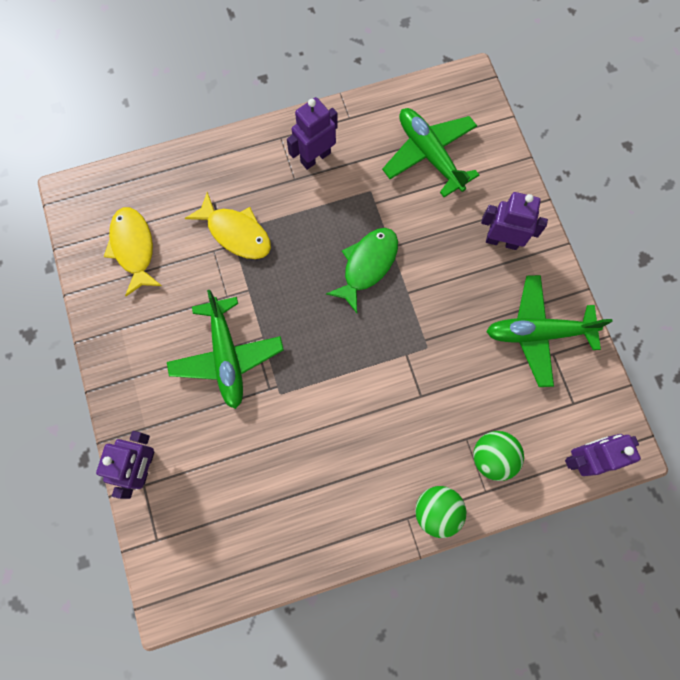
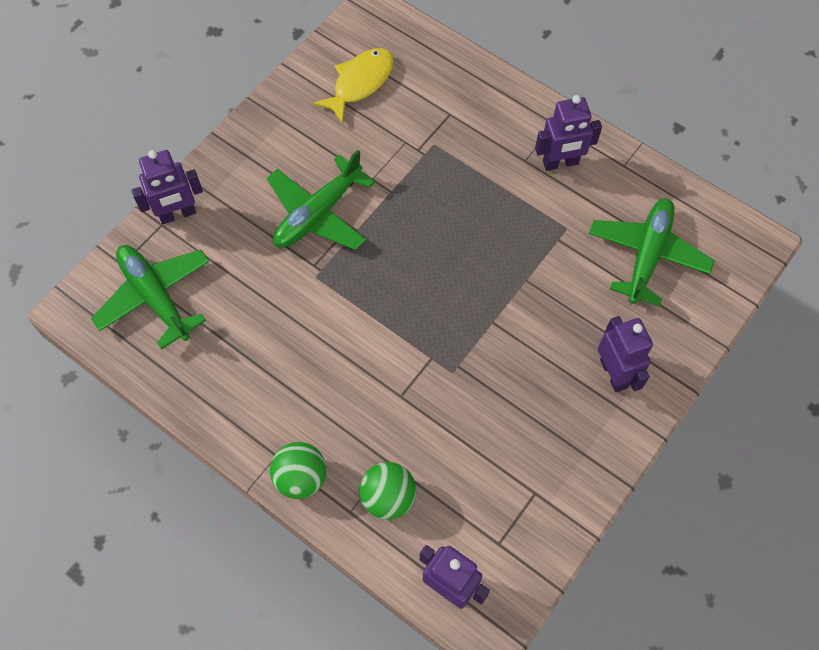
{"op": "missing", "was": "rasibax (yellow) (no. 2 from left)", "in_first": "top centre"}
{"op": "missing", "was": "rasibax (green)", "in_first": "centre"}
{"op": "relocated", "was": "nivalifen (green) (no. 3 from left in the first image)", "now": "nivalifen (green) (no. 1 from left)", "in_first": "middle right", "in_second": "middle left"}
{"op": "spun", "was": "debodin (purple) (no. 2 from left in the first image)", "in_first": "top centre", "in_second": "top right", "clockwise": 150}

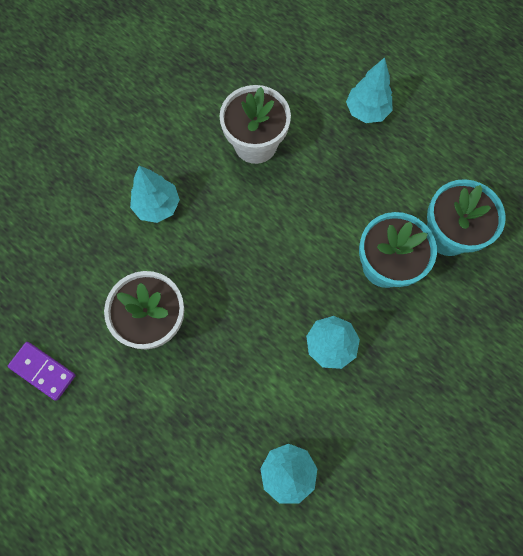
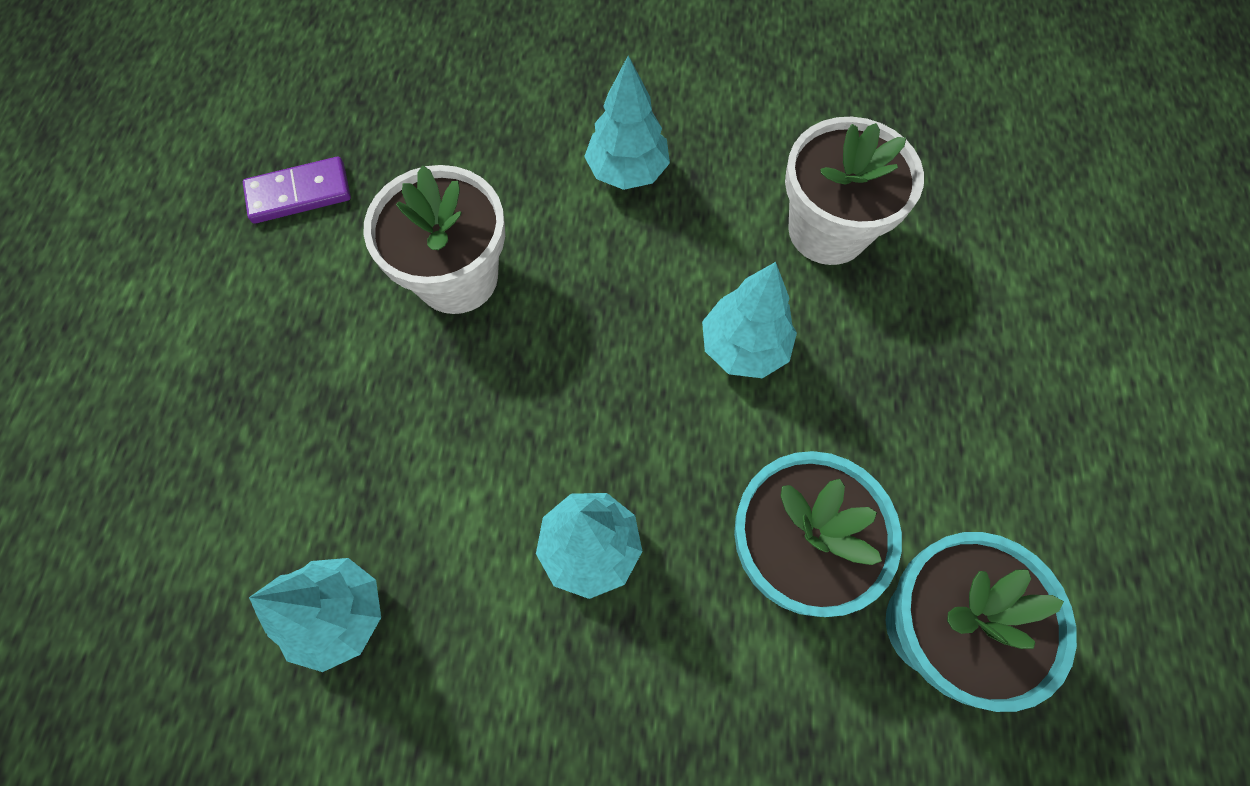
{"op": "relocated", "was": "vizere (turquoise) (no. 4 from left)", "in_first": "top right", "in_second": "centre"}
{"op": "spun", "was": "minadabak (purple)", "in_first": "bottom left", "in_second": "top left", "clockwise": 75}

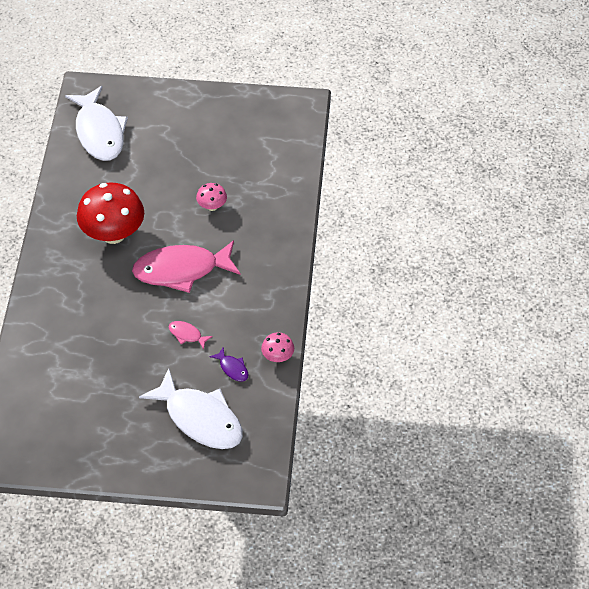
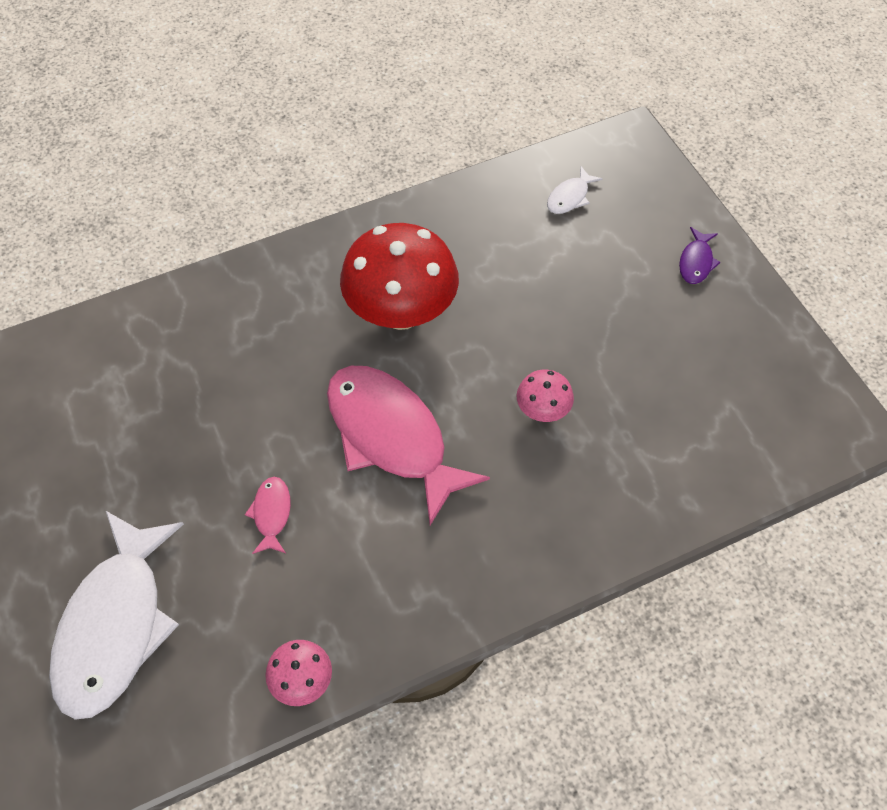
{"op": "relocated", "was": "rasibax (purple)", "in_first": "centre", "in_second": "top right"}
{"op": "size", "was": "rasibax (white) (no. 1 from left in the first image)", "in_first": "top left", "in_second": "top centre", "ratio": 0.42}

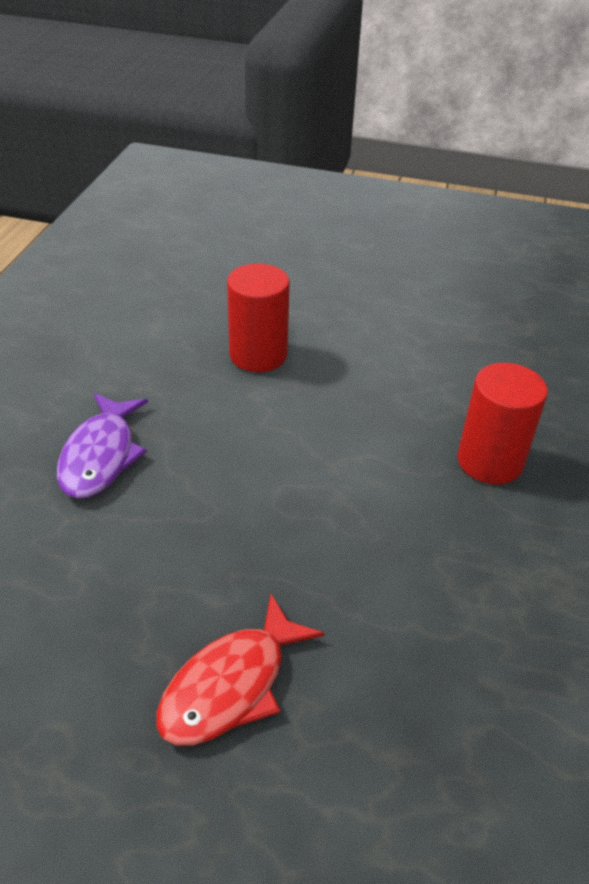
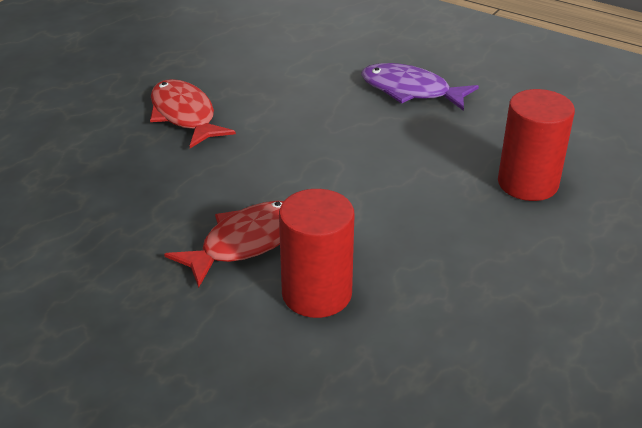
{"op": "appeared", "now": "rasibax (red) (no. 2 from left)", "in_second": "centre"}

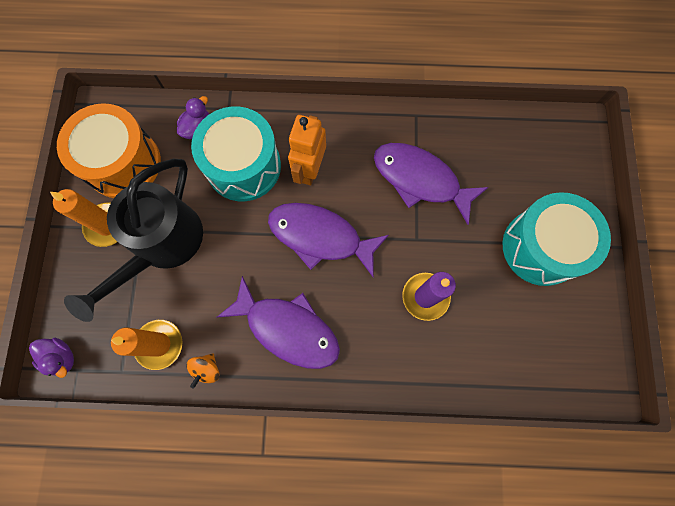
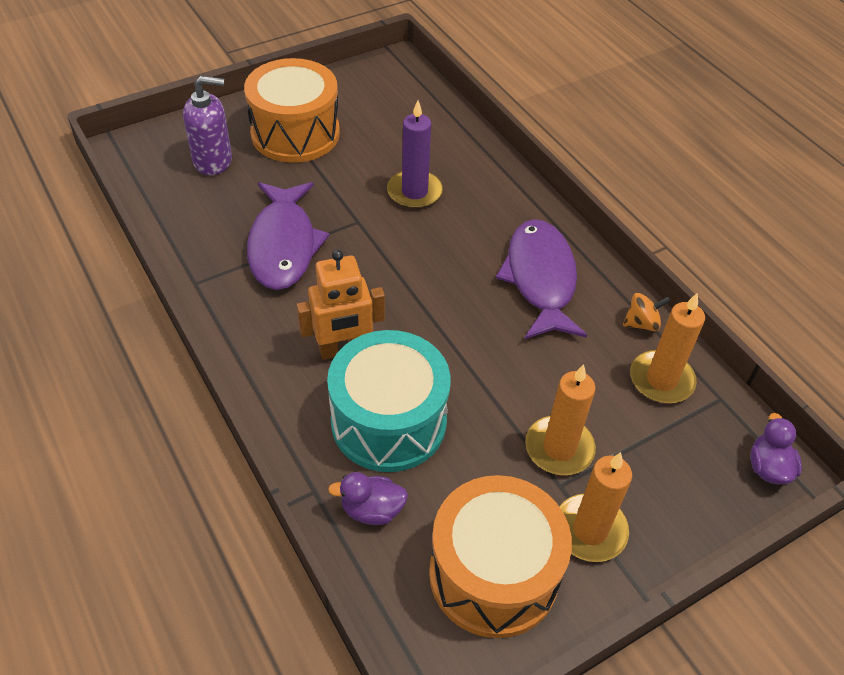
{"op": "missing", "was": "rasibax (purple) (no. 2 from left)", "in_first": "centre"}
{"op": "appeared", "now": "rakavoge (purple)", "in_second": "top left"}
{"op": "exchanged", "was": "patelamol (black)", "now": "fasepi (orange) (no. 1 from left)", "in_first": "middle left", "in_second": "centre"}
{"op": "colour", "was": "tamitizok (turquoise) (no. 2 from left)", "now": "tamitizok (orange) (no. 1 from left)", "in_first": "middle right", "in_second": "top centre"}

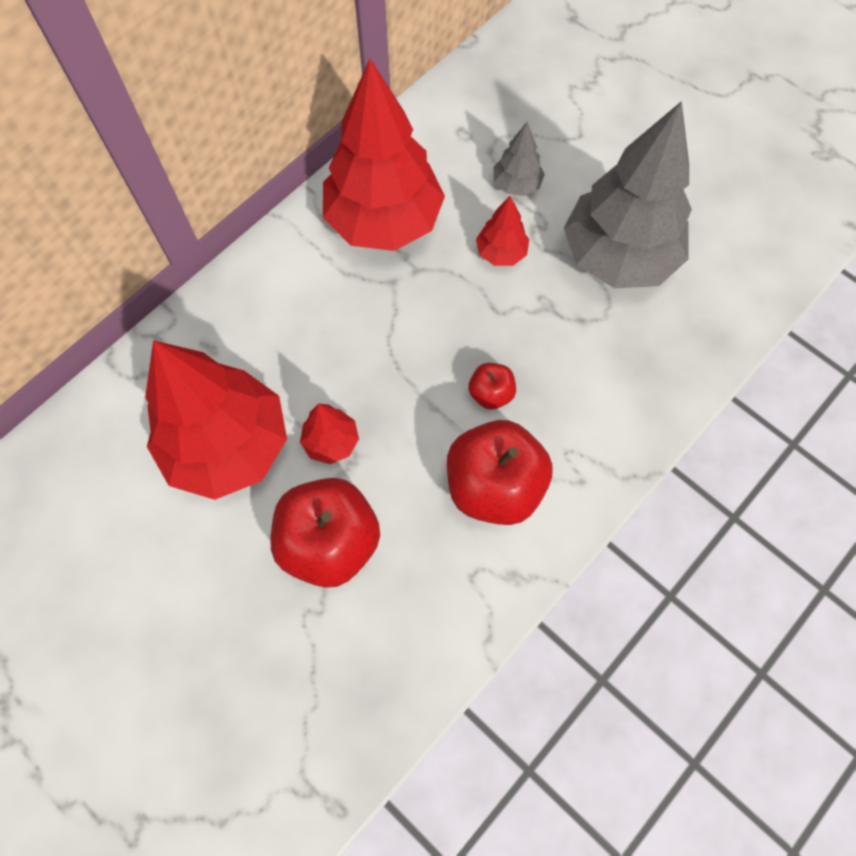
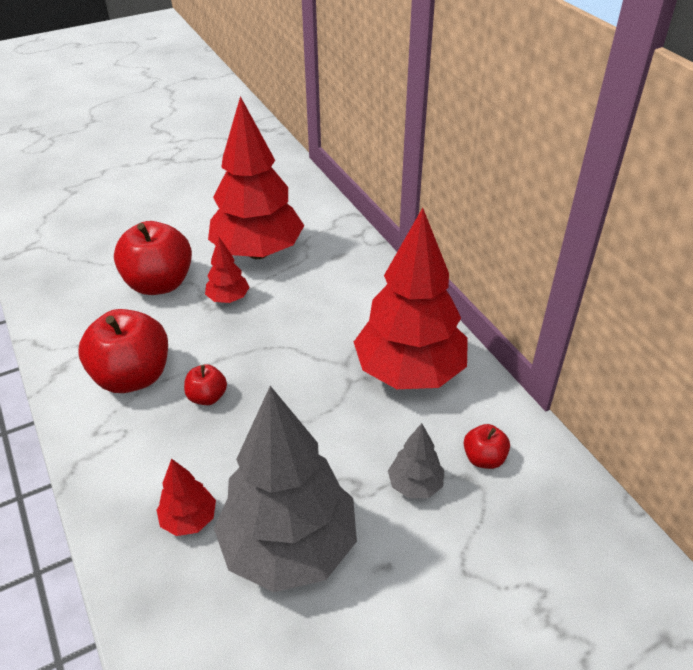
{"op": "appeared", "now": "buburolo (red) (no. 4 from left)", "in_second": "middle right"}
{"op": "relocated", "was": "vizere (red) (no. 4 from left in the first image)", "now": "vizere (red) (no. 1 from left)", "in_first": "top centre", "in_second": "bottom left"}

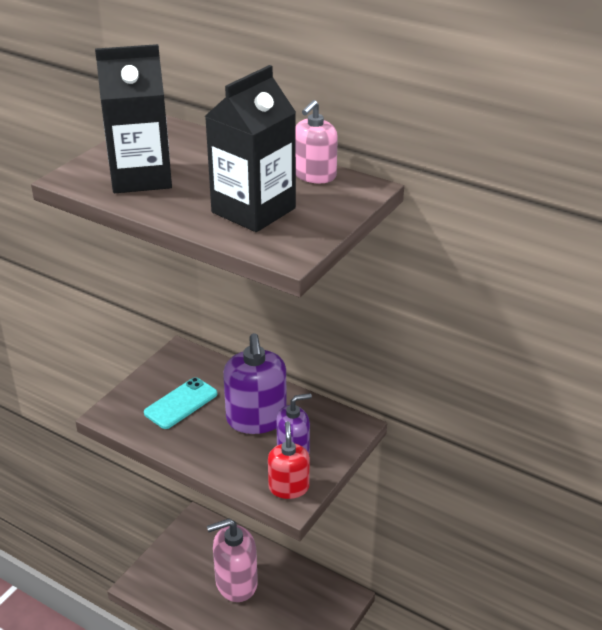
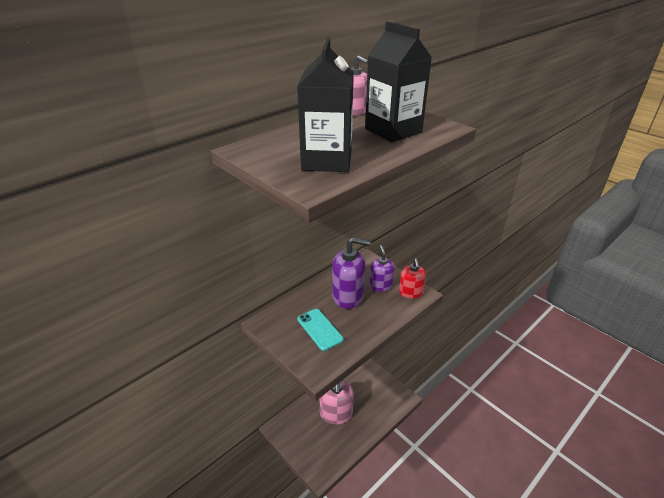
{"op": "spun", "was": "rakavoge (red)", "in_first": "bottom centre", "in_second": "centre", "clockwise": -105}

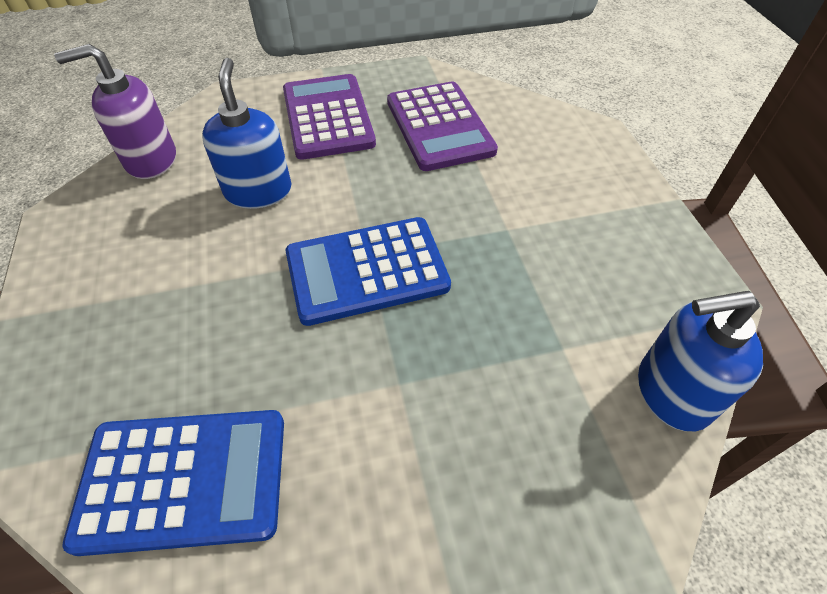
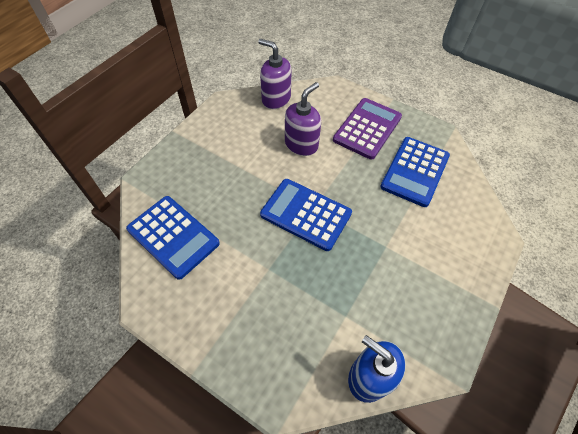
{"op": "colour", "was": "rakavoge (blue) (no. 1 from left)", "now": "rakavoge (purple) (no. 2 from left)", "in_first": "top left", "in_second": "top centre"}
{"op": "colour", "was": "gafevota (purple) (no. 2 from left)", "now": "gafevota (blue) (no. 3 from left)", "in_first": "top centre", "in_second": "middle right"}

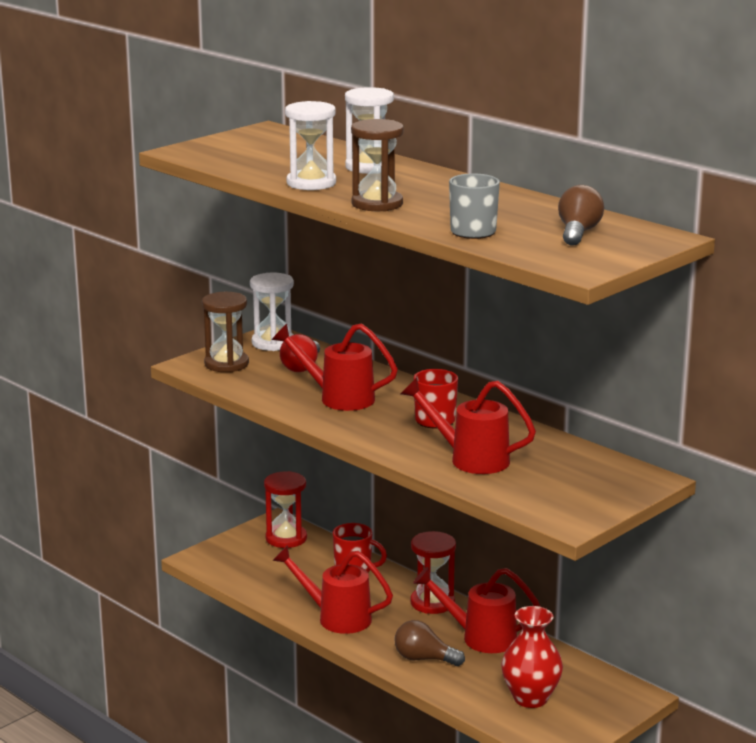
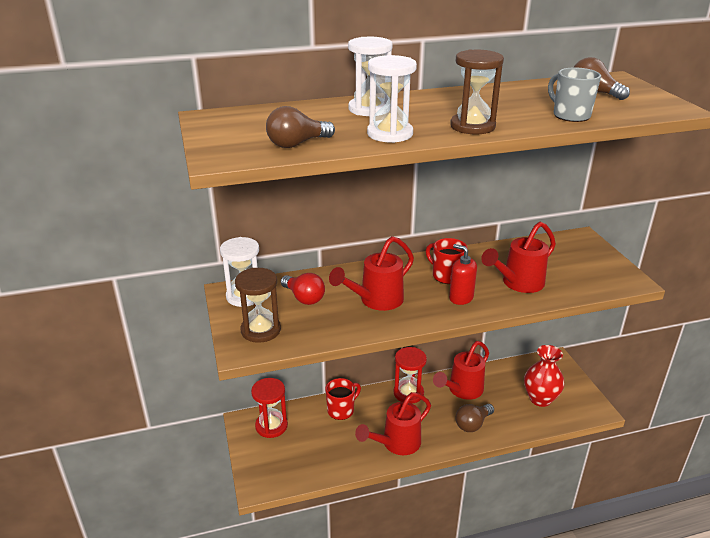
{"op": "appeared", "now": "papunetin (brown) (no. 1 from left)", "in_second": "top centre"}
{"op": "appeared", "now": "rakavoge (red)", "in_second": "centre"}

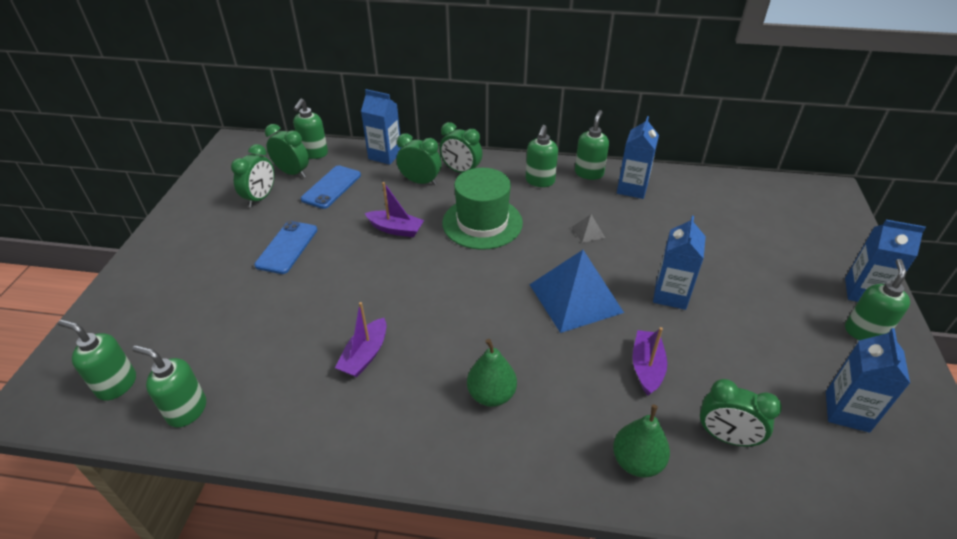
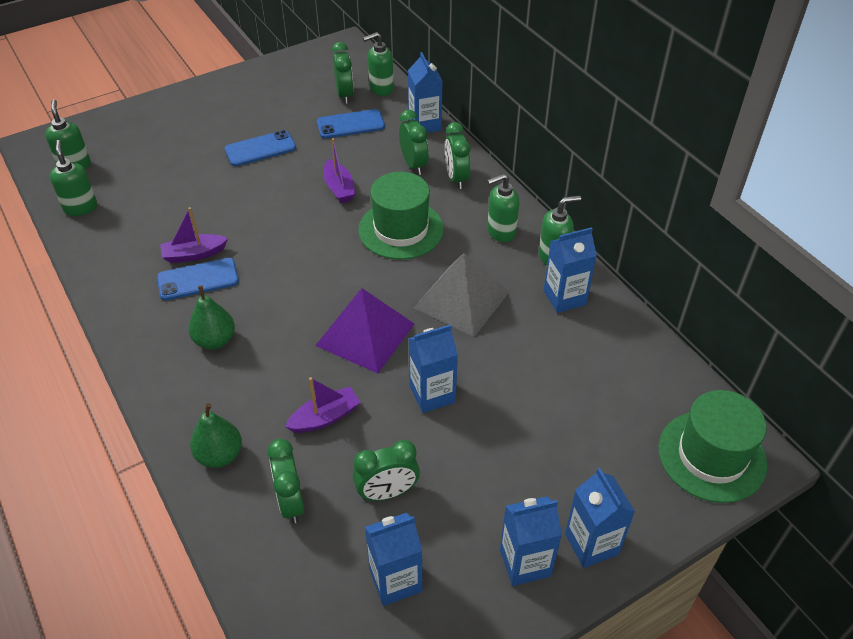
{"op": "appeared", "now": "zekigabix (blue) (no. 1 from left)", "in_second": "middle left"}
{"op": "appeared", "now": "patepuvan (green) (no. 2 from left)", "in_second": "bottom right"}
{"op": "relocated", "was": "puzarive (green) (no. 1 from left in the first image)", "now": "puzarive (green) (no. 3 from left)", "in_first": "top left", "in_second": "bottom centre"}
{"op": "exchanged", "was": "rakavoge (green) (no. 6 from left)", "now": "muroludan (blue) (no. 4 from left)", "in_first": "middle right", "in_second": "bottom centre"}
{"op": "colour", "was": "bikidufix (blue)", "now": "bikidufix (purple)", "in_first": "centre", "in_second": "centre"}
{"op": "size", "was": "bikidufix (grey)", "in_first": "centre", "in_second": "centre", "ratio": 2.47}

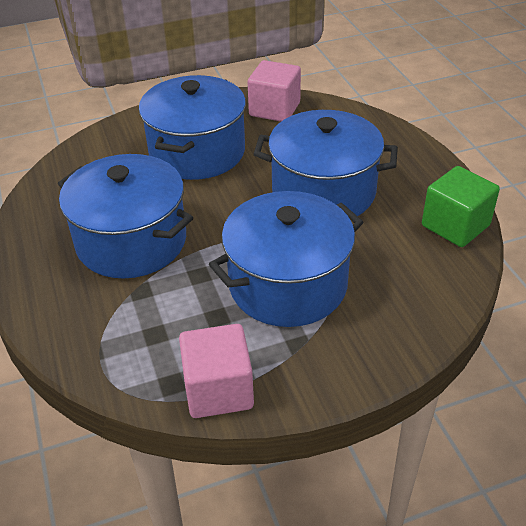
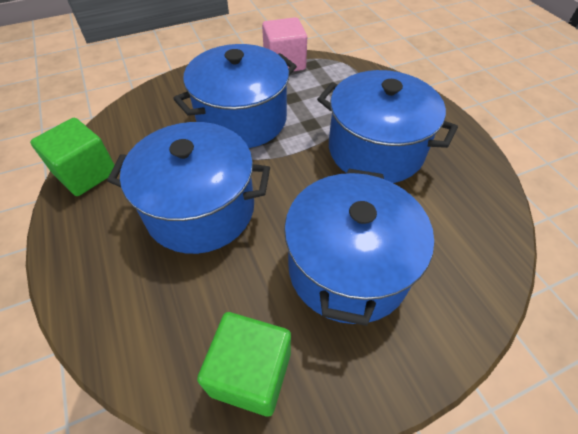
{"op": "colour", "was": "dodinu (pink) (no. 2 from left)", "now": "dodinu (green) (no. 2 from left)", "in_first": "top centre", "in_second": "bottom centre"}

